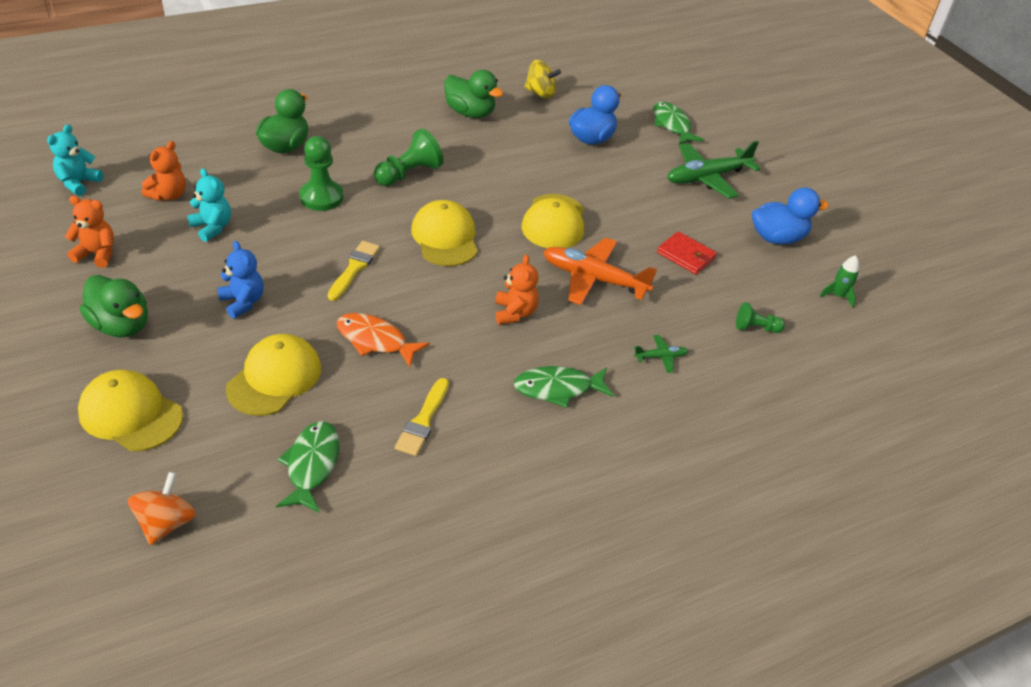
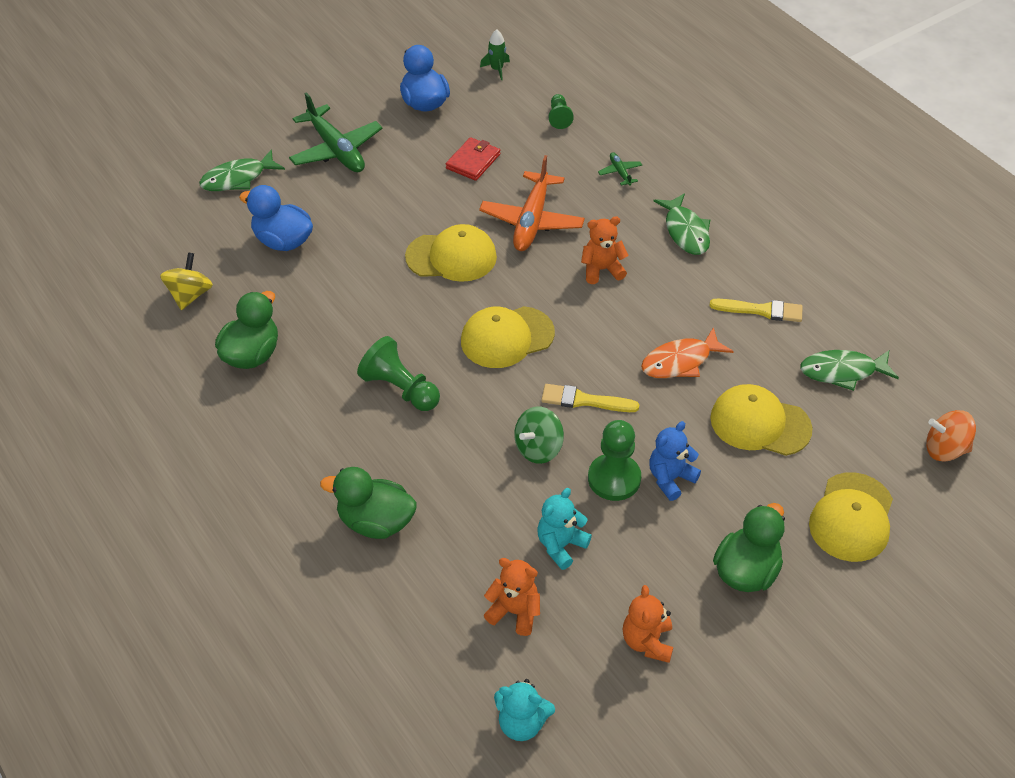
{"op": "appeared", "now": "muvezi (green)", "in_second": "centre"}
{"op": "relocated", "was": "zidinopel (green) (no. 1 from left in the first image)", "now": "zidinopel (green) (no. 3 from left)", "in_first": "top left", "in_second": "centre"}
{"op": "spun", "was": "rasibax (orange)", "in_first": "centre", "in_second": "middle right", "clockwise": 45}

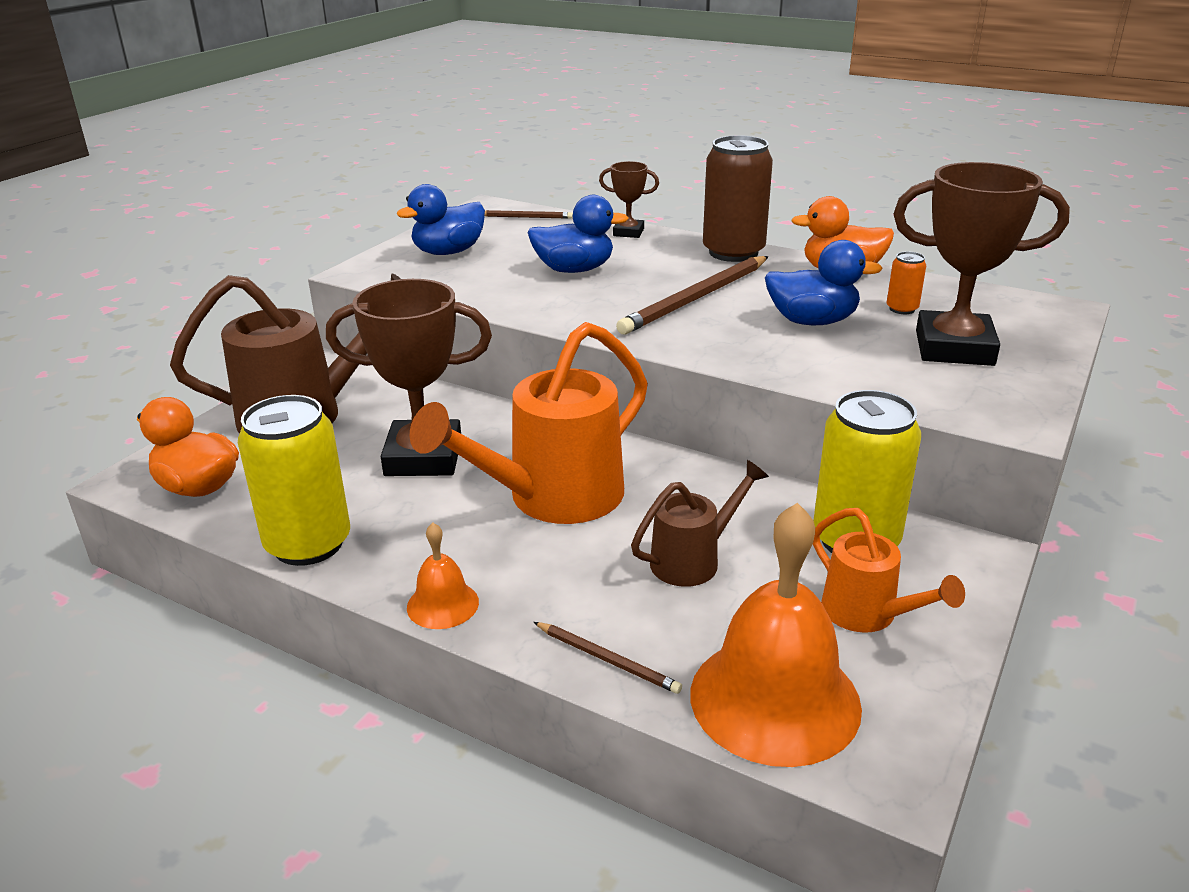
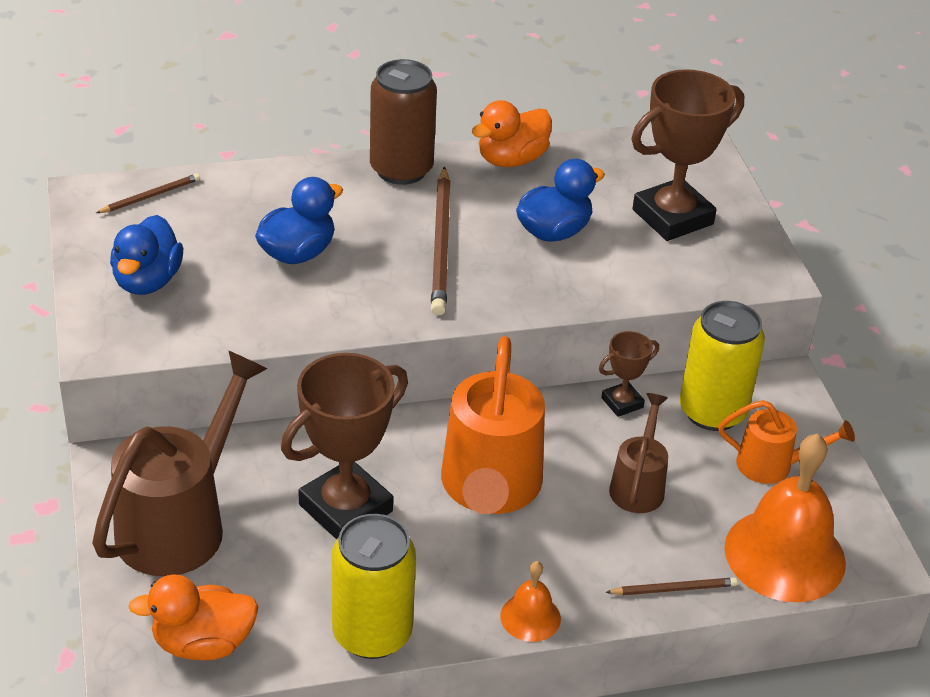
{"op": "missing", "was": "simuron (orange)", "in_first": "top right"}
{"op": "relocated", "was": "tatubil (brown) (no. 2 from left)", "in_first": "top centre", "in_second": "middle right"}

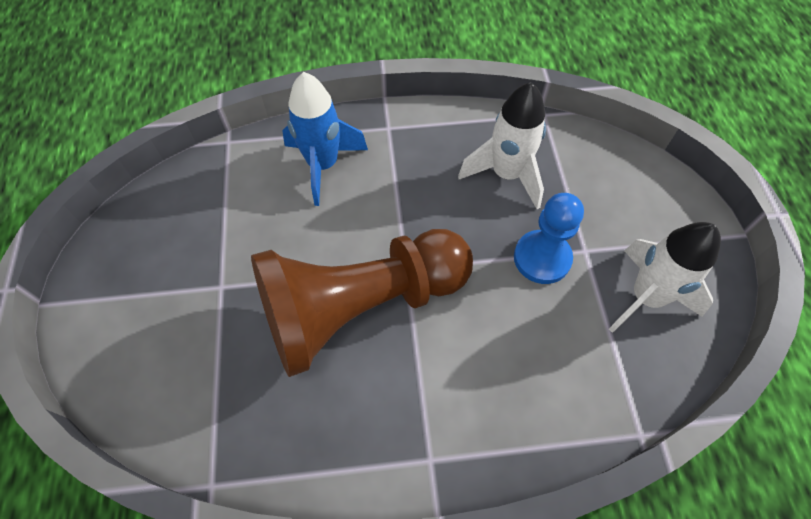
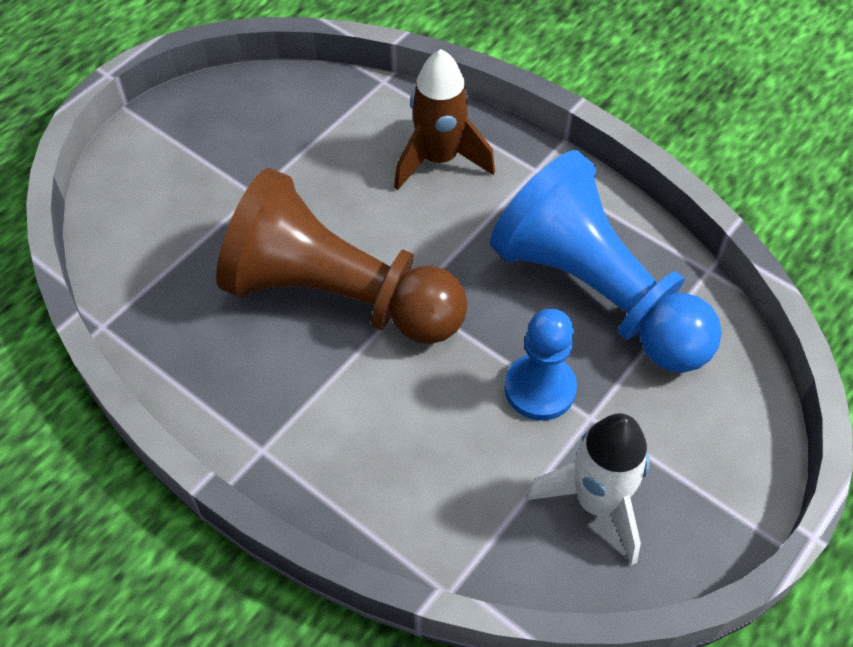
{"op": "exchanged", "was": "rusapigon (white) (no. 1 from left)", "now": "zidinopel (blue) (no. 2 from left)", "in_first": "top centre", "in_second": "middle right"}
{"op": "colour", "was": "rusapigon (blue)", "now": "rusapigon (brown)", "in_first": "top centre", "in_second": "top centre"}

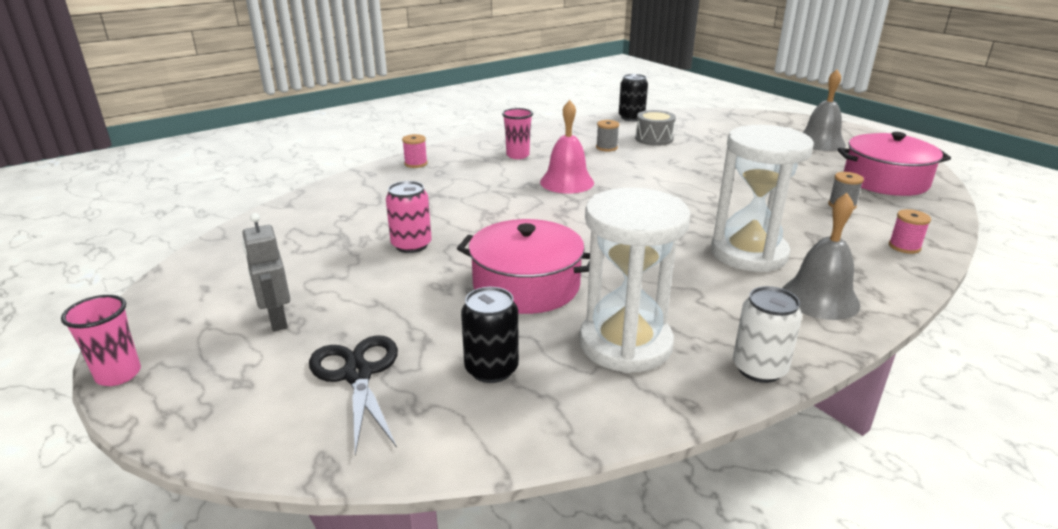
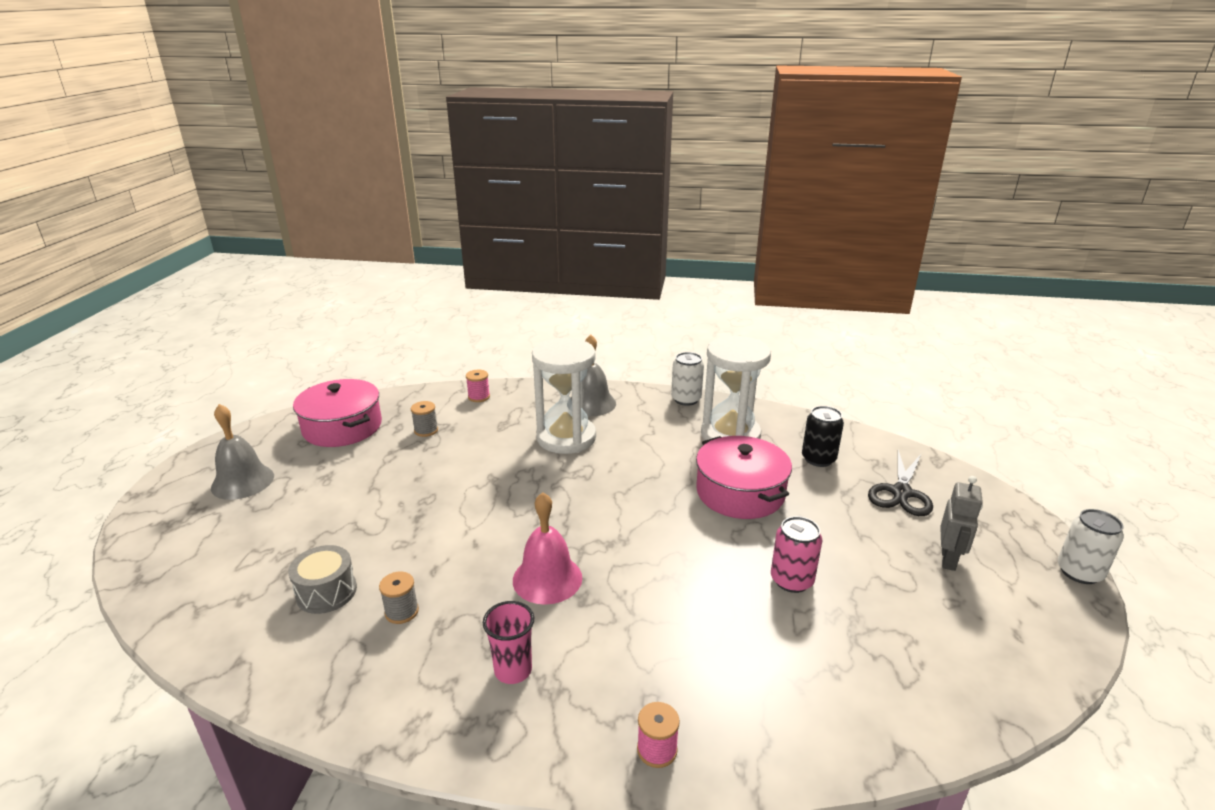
{"op": "missing", "was": "simuron (black) (no. 2 from left)", "in_first": "top centre"}
{"op": "exchanged", "was": "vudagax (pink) (no. 1 from left)", "now": "simuron (white) (no. 2 from left)", "in_first": "middle left", "in_second": "bottom right"}

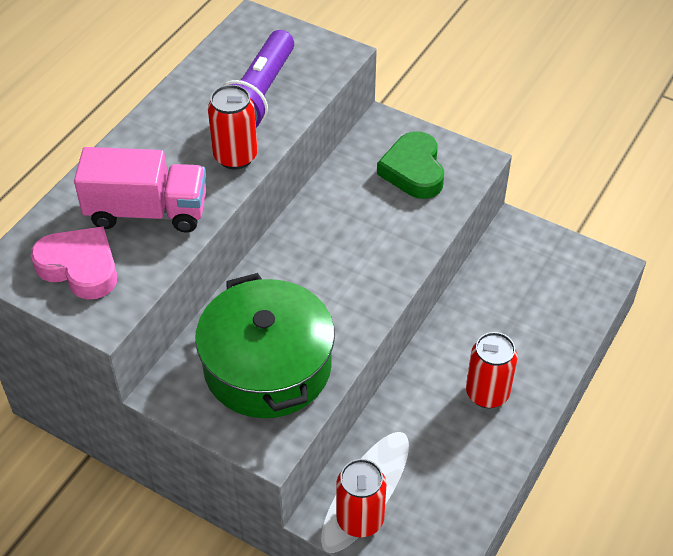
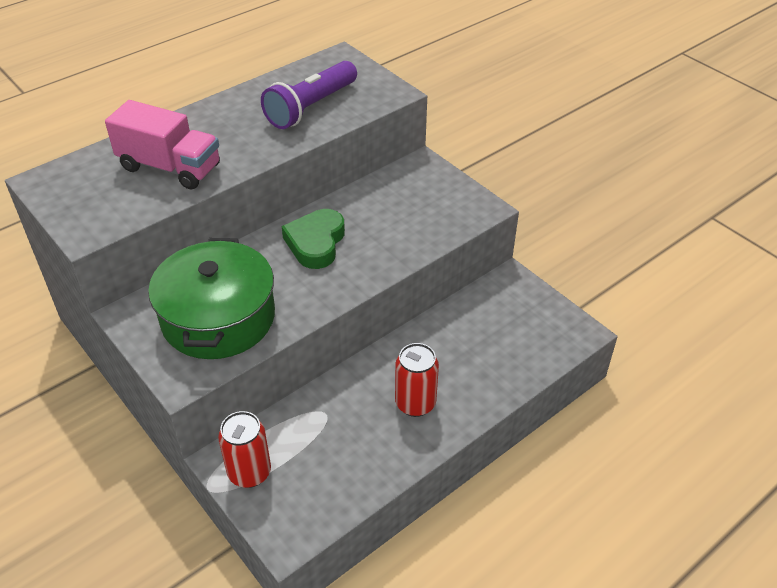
{"op": "missing", "was": "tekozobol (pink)", "in_first": "middle left"}
{"op": "missing", "was": "simuron (red) (no. 1 from left)", "in_first": "top centre"}
{"op": "relocated", "was": "tekozobol (green)", "in_first": "top centre", "in_second": "centre"}

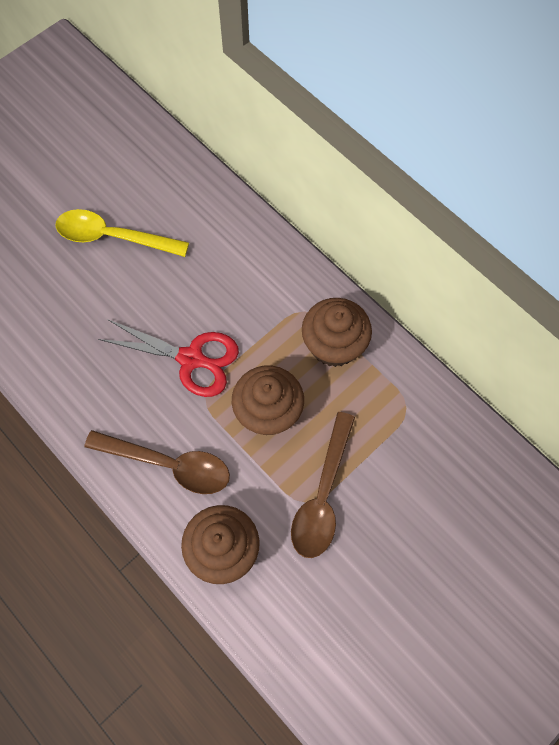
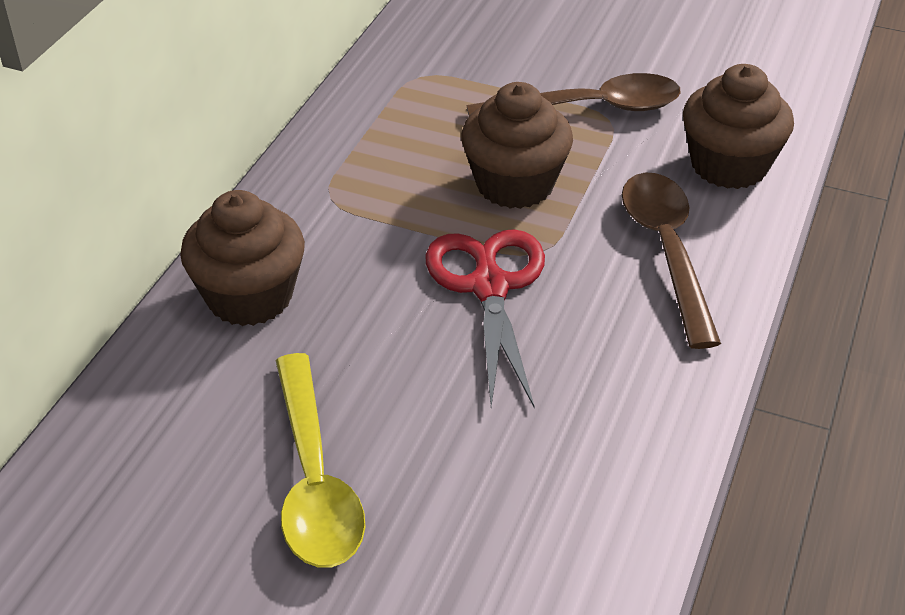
{"op": "relocated", "was": "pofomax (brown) (no. 3 from left in the first image)", "now": "pofomax (brown) (no. 1 from left)", "in_first": "centre", "in_second": "middle left"}

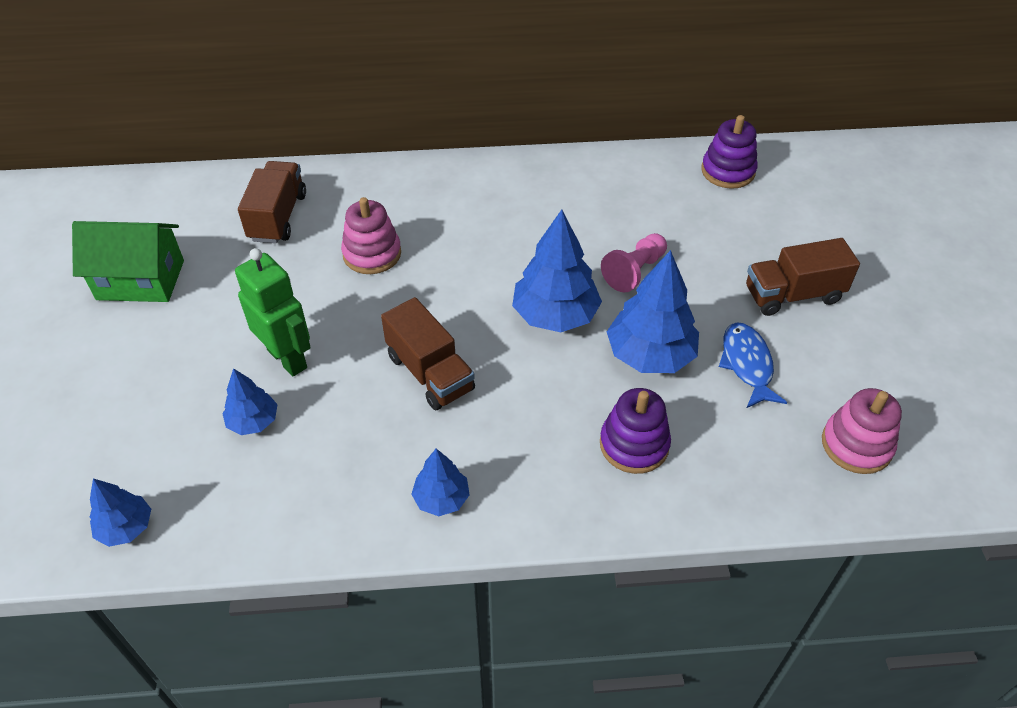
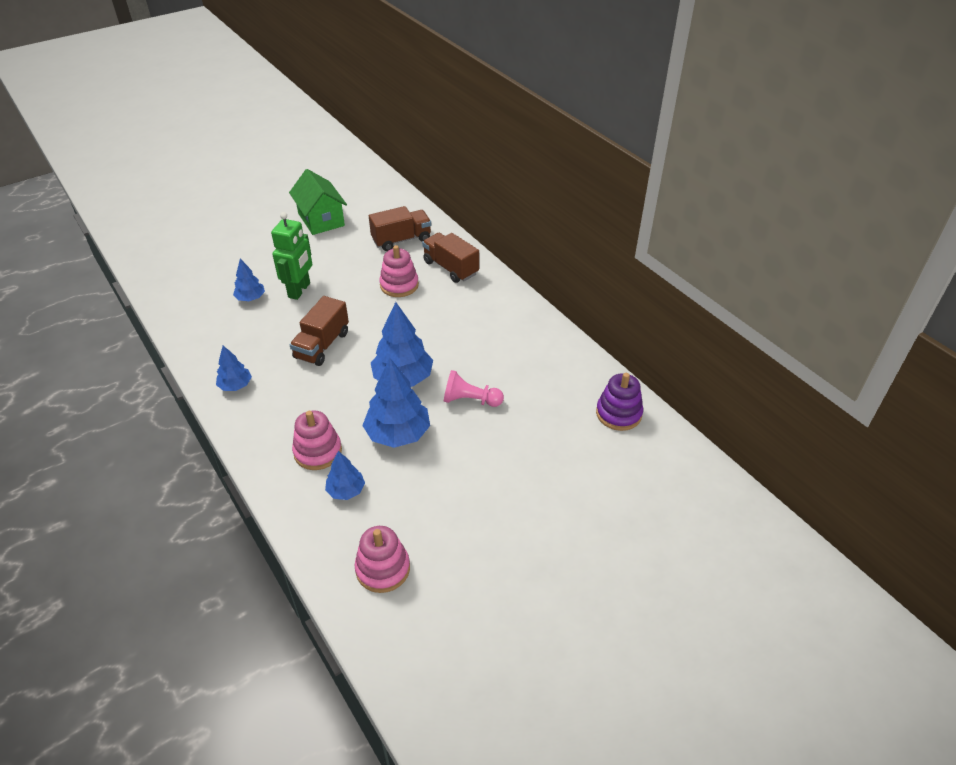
{"op": "missing", "was": "rasibax (blue)", "in_first": "middle right"}
{"op": "relocated", "was": "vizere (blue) (no. 1 from left in the first image)", "now": "vizere (blue) (no. 3 from left)", "in_first": "bottom left", "in_second": "centre"}
{"op": "relocated", "was": "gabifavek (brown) (no. 3 from left)", "in_first": "middle right", "in_second": "centre"}
{"op": "colour", "was": "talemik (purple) (no. 1 from left)", "now": "talemik (pink) (no. 1 from left)", "in_first": "centre", "in_second": "middle left"}

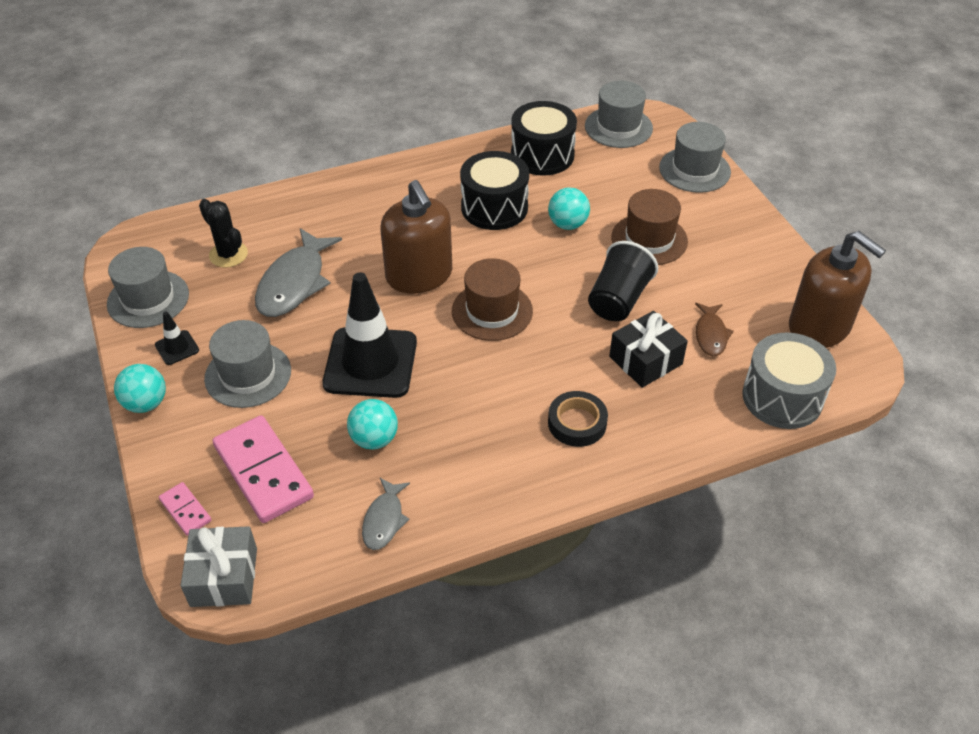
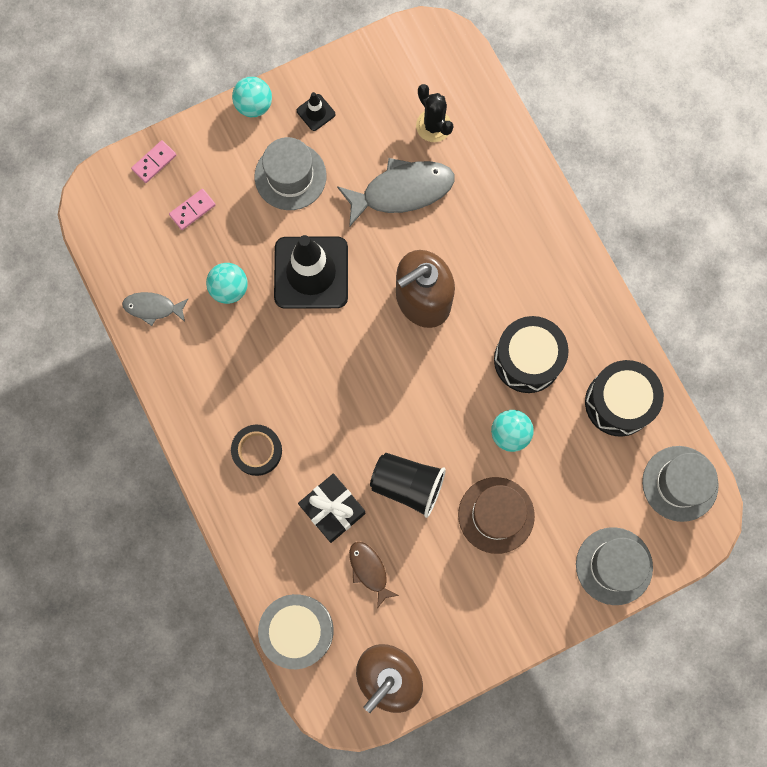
{"op": "missing", "was": "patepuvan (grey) (no. 1 from left)", "in_first": "middle left"}
{"op": "missing", "was": "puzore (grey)", "in_first": "bottom left"}
{"op": "missing", "was": "patepuvan (brown) (no. 1 from left)", "in_first": "centre"}
{"op": "spun", "was": "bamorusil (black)", "in_first": "top left", "in_second": "top centre", "clockwise": -75}
{"op": "spun", "was": "rasibax (grey) (no. 1 from left in the first image)", "in_first": "middle left", "in_second": "top centre", "clockwise": 150}
{"op": "spun", "was": "rasibax (brown)", "in_first": "middle right", "in_second": "bottom centre", "clockwise": 60}
{"op": "size", "was": "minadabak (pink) (no. 2 from left)", "in_first": "middle left", "in_second": "top left", "ratio": 0.48}

